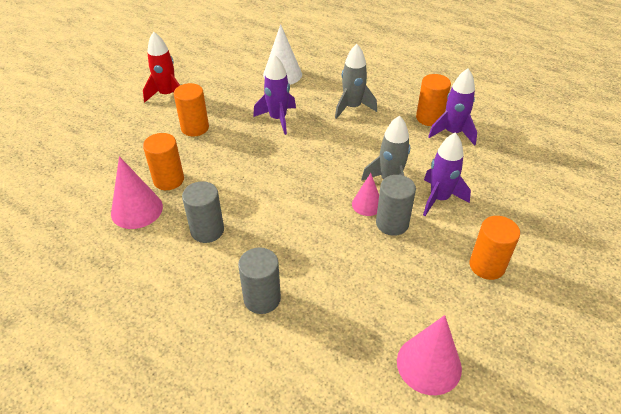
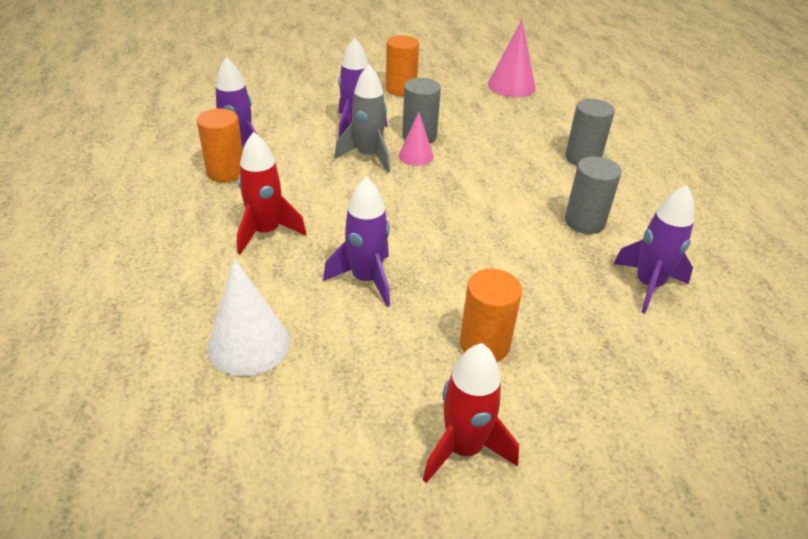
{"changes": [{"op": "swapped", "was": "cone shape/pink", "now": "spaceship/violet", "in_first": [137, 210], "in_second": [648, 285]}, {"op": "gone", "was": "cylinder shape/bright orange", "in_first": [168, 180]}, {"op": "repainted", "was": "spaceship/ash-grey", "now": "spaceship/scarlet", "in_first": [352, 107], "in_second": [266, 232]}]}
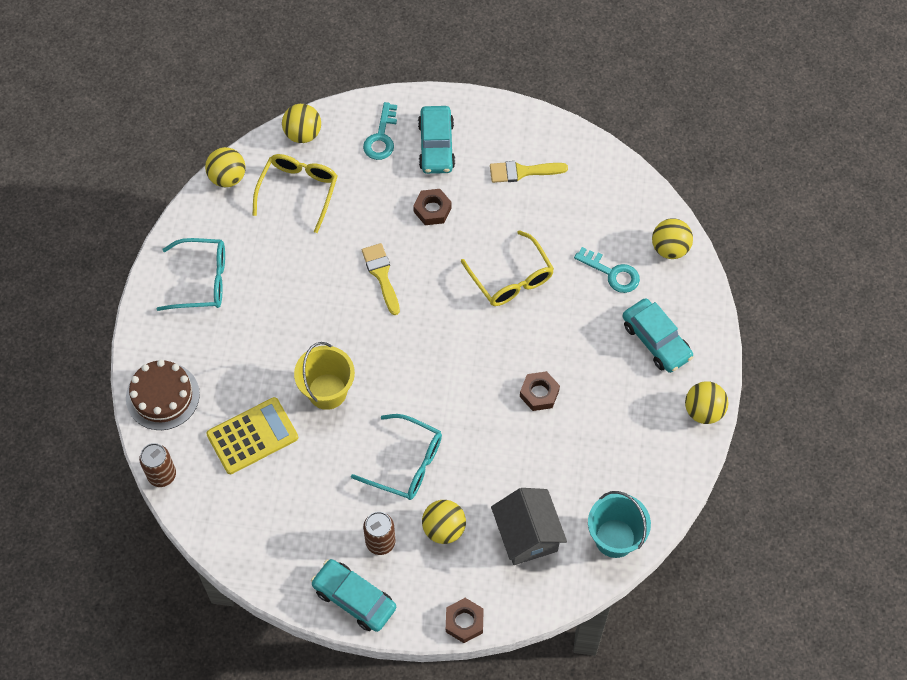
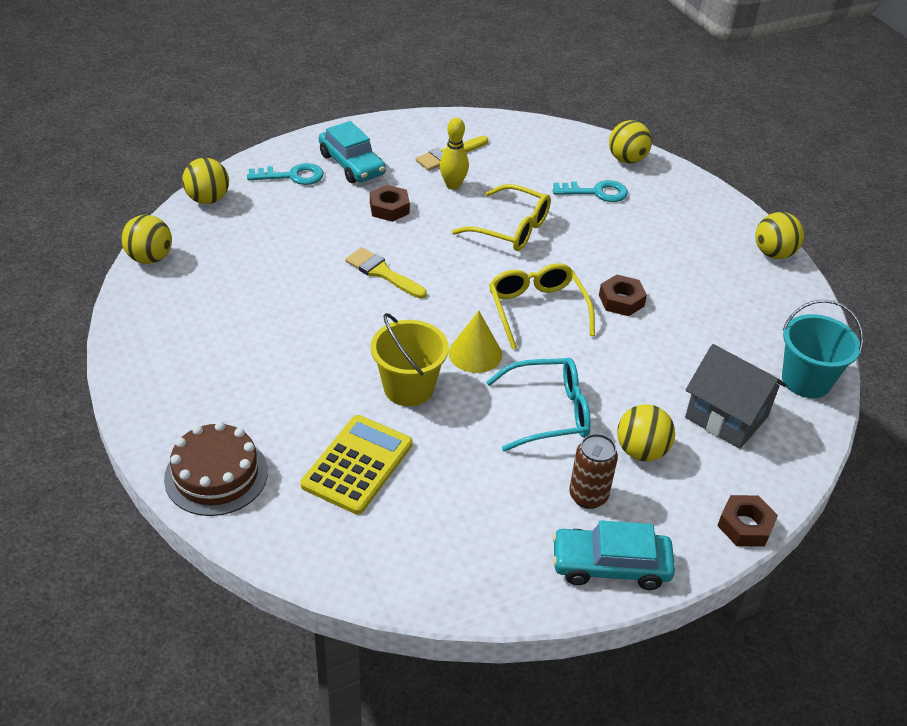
{"changes": [{"op": "gone", "was": "can/brown", "in_first": [162, 475]}, {"op": "gone", "was": "spectacles/aqua", "in_first": [202, 280]}, {"op": "shifted", "was": "spectacles/bright yellow", "in_first": [298, 191], "in_second": [537, 310]}, {"op": "rotated", "was": "latchkey/aqua", "in_first": [381, 137], "in_second": [292, 176], "clockwise": -75}, {"op": "gone", "was": "car/aqua", "in_first": [656, 340]}, {"op": "new", "now": "bowling pin/bright yellow", "in_second": [453, 185]}, {"op": "new", "now": "cone shape/bright yellow", "in_second": [475, 353]}]}
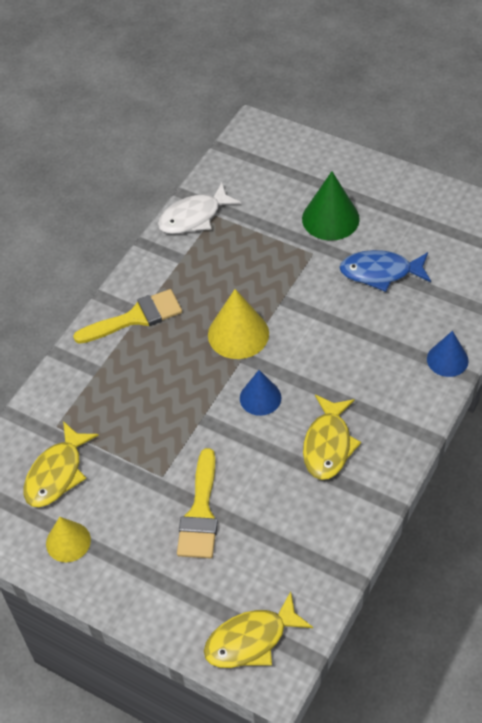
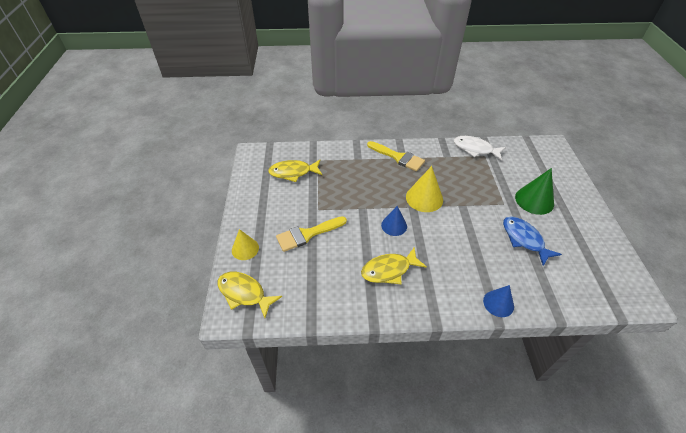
{"changes": [{"op": "shifted", "was": "cone shape/bright yellow", "in_first": [68, 541], "in_second": [245, 249]}]}
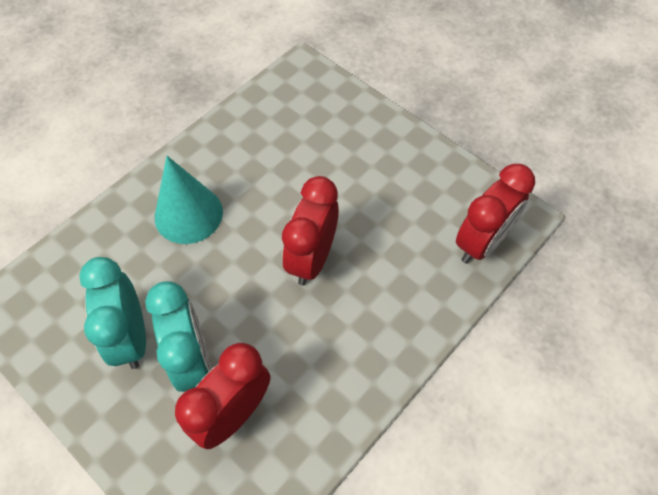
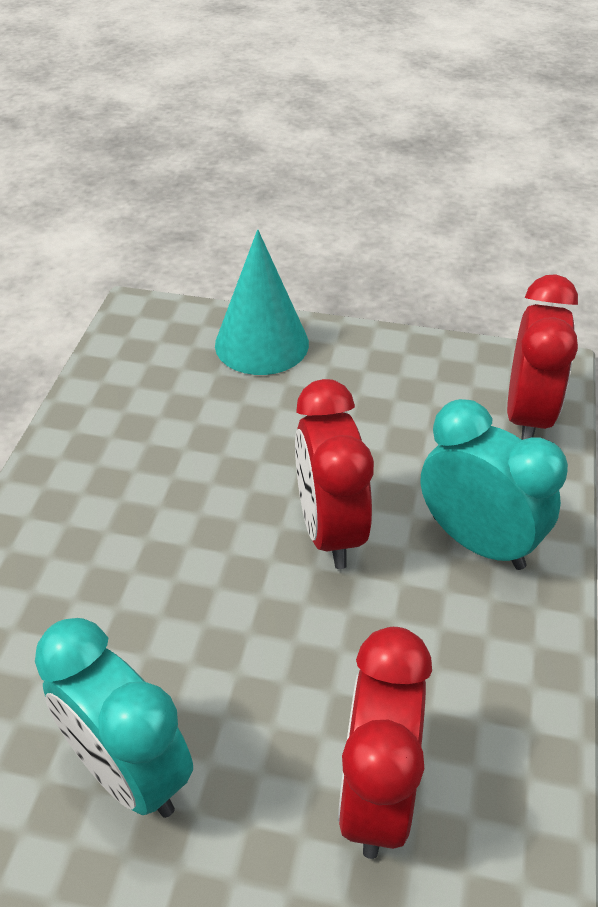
{"changes": [{"op": "shifted", "was": "clock/aqua", "in_first": [192, 359], "in_second": [478, 541]}, {"op": "shifted", "was": "cone shape/aqua", "in_first": [188, 214], "in_second": [261, 344]}]}
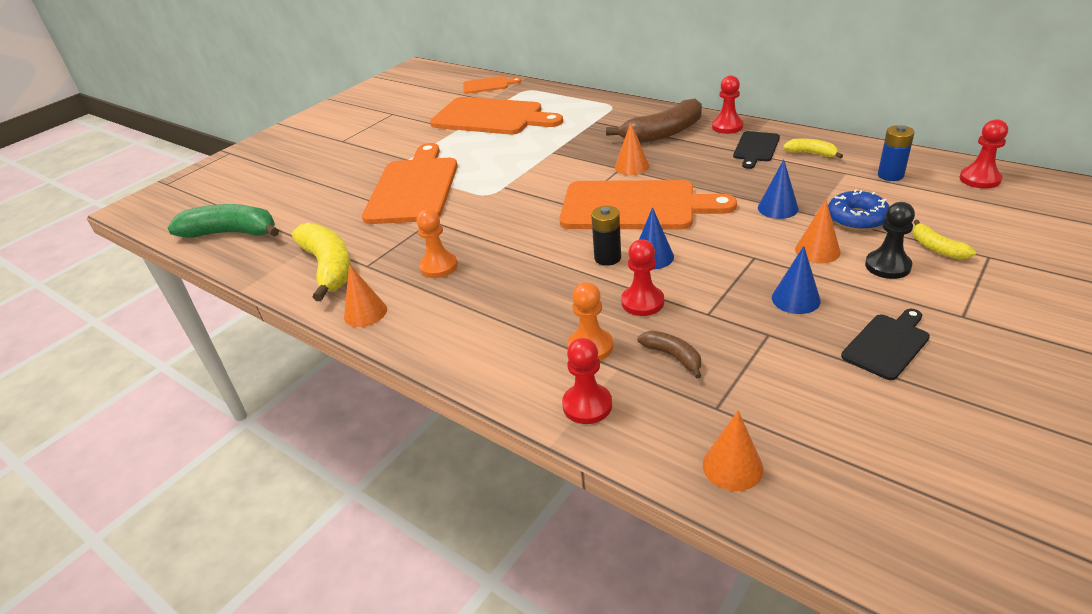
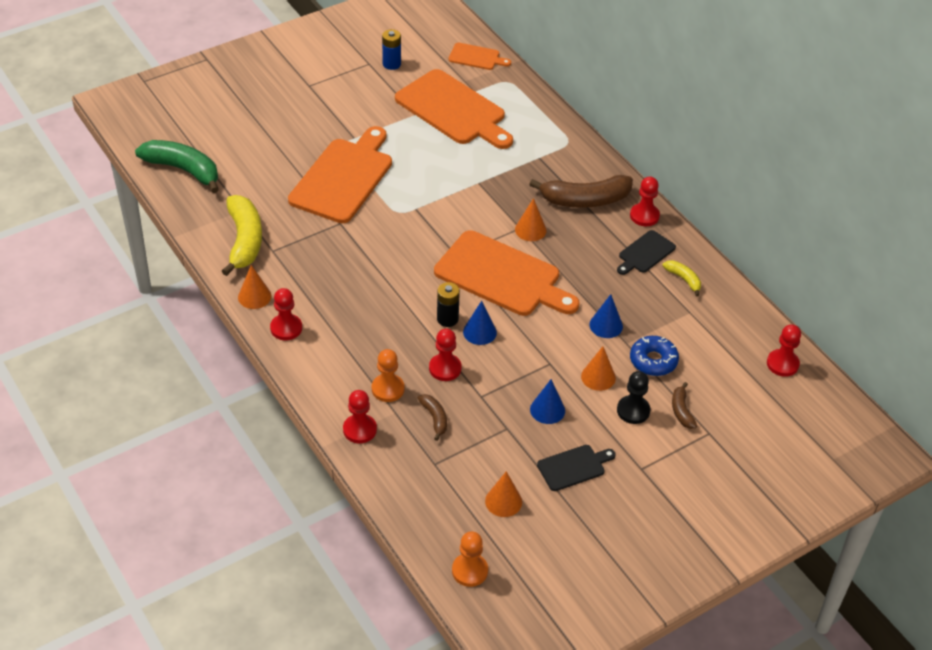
{"changes": [{"op": "shifted", "was": "game pawn/bright orange", "in_first": [439, 266], "in_second": [470, 571]}, {"op": "shifted", "was": "cone shape/bright orange", "in_first": [732, 466], "in_second": [503, 501]}, {"op": "shifted", "was": "AA battery/blue", "in_first": [890, 175], "in_second": [391, 64]}, {"op": "repainted", "was": "banana/bright yellow", "now": "banana/brown", "in_first": [936, 248], "in_second": [681, 411]}, {"op": "new", "now": "game pawn/scarlet", "in_second": [286, 328]}]}
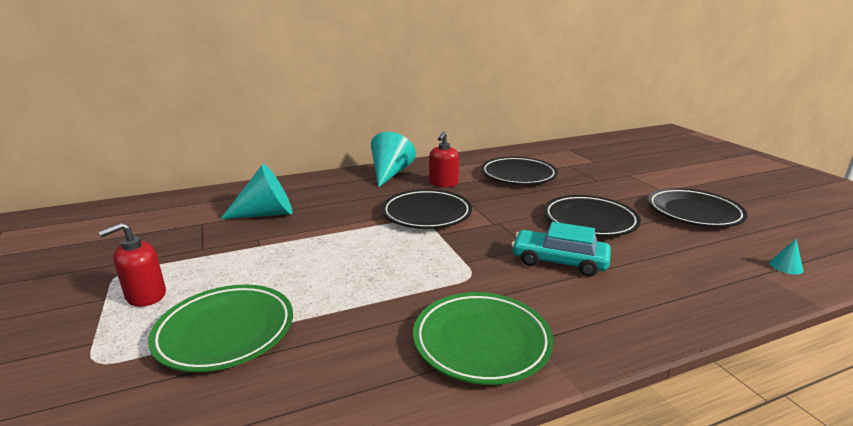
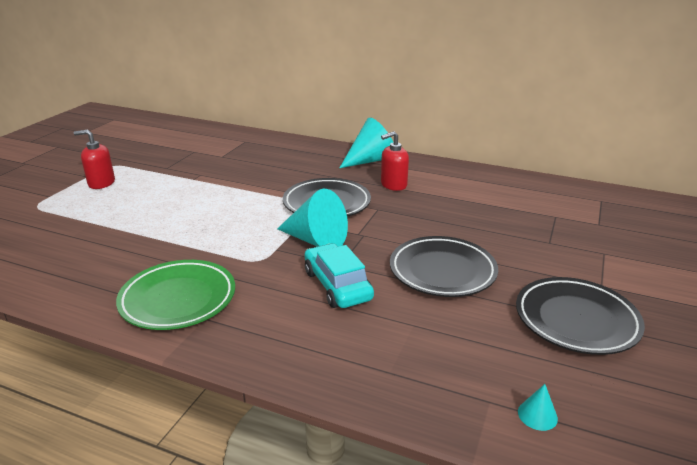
{"changes": [{"op": "gone", "was": "flat dish/emerald", "in_first": [225, 332]}, {"op": "shifted", "was": "cone shape/aqua", "in_first": [266, 214], "in_second": [316, 240]}, {"op": "gone", "was": "flat dish/black", "in_first": [518, 175]}]}
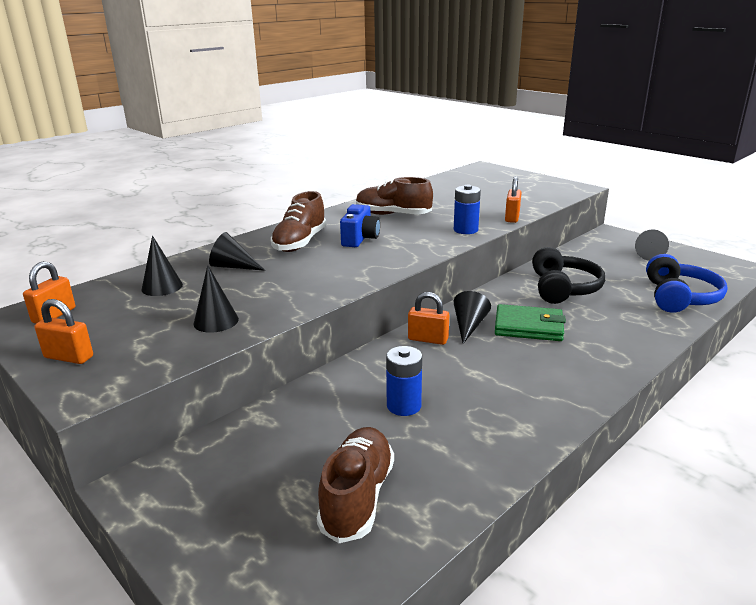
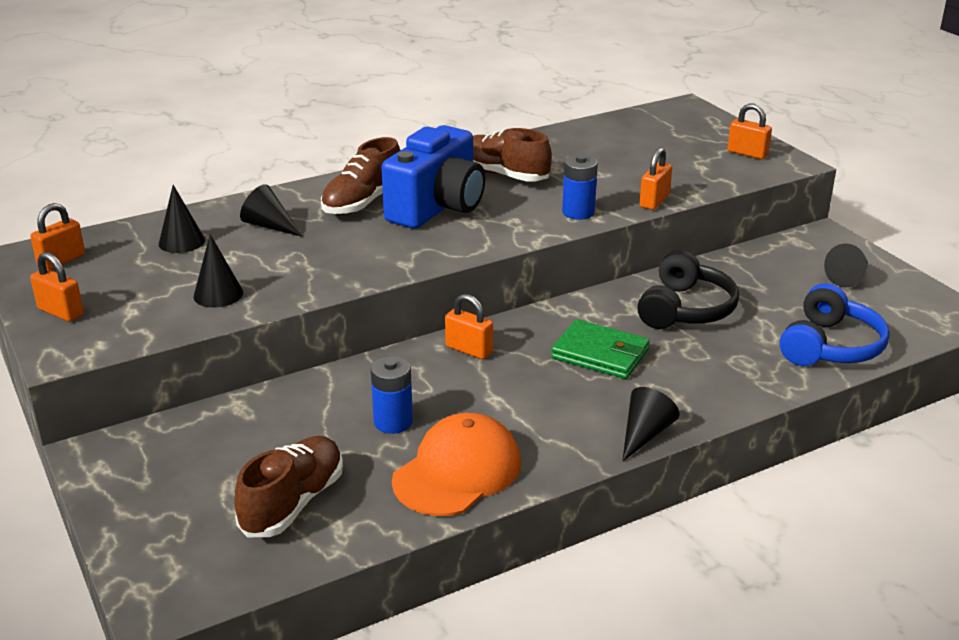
{"changes": [{"op": "scaled", "was": "compact camera/blue", "in_first": [360, 239], "in_second": [437, 207], "ratio": 1.79}, {"op": "shifted", "was": "cone shape/black", "in_first": [469, 326], "in_second": [644, 434]}, {"op": "new", "now": "baseball cap/bright orange", "in_second": [457, 471]}, {"op": "new", "now": "padlock/bright orange", "in_second": [747, 153]}]}
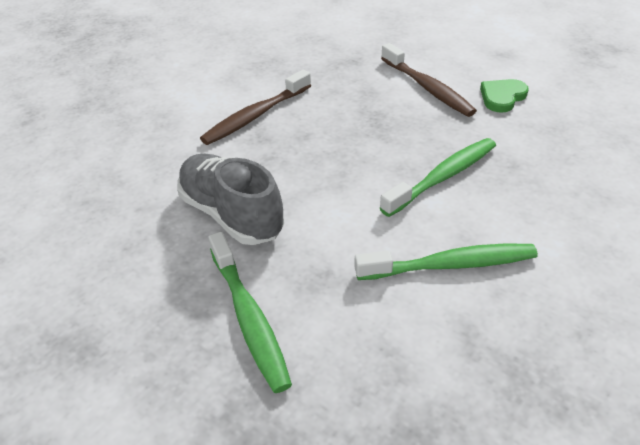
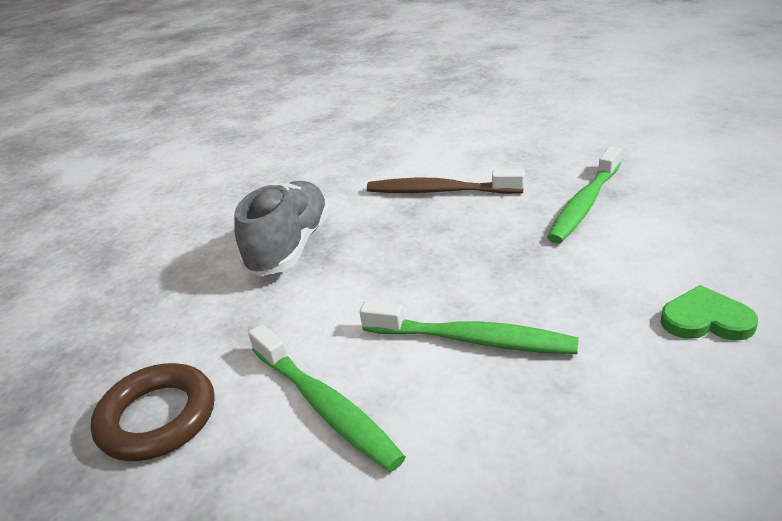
{"changes": [{"op": "shifted", "was": "toothbrush/emerald", "in_first": [249, 318], "in_second": [584, 204]}, {"op": "gone", "was": "toothbrush/brown", "in_first": [427, 88]}, {"op": "new", "now": "ring/brown", "in_second": [157, 418]}]}
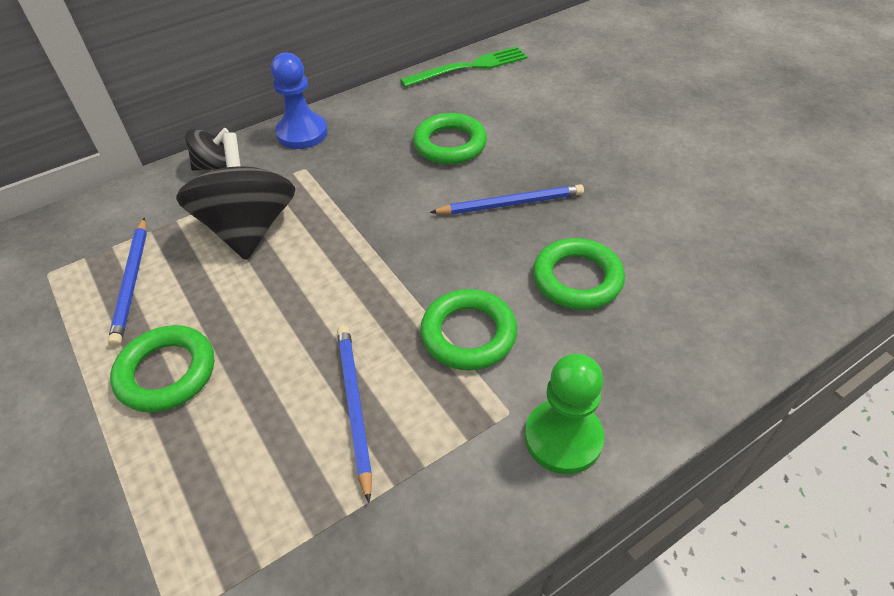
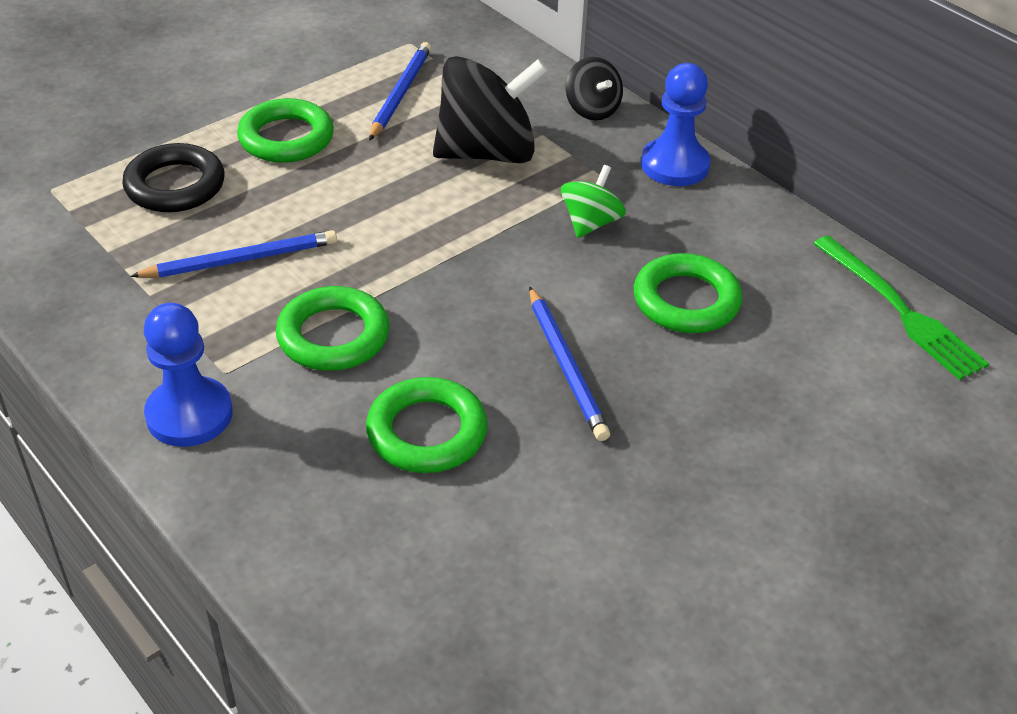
{"changes": [{"op": "rotated", "was": "lead pencil/blue", "in_first": [132, 282], "in_second": [400, 94], "clockwise": 120}, {"op": "repainted", "was": "game pawn/emerald", "now": "game pawn/blue", "in_first": [563, 438], "in_second": [189, 414]}, {"op": "new", "now": "ring/black", "in_second": [175, 185]}, {"op": "new", "now": "whirligig/emerald", "in_second": [590, 223]}]}
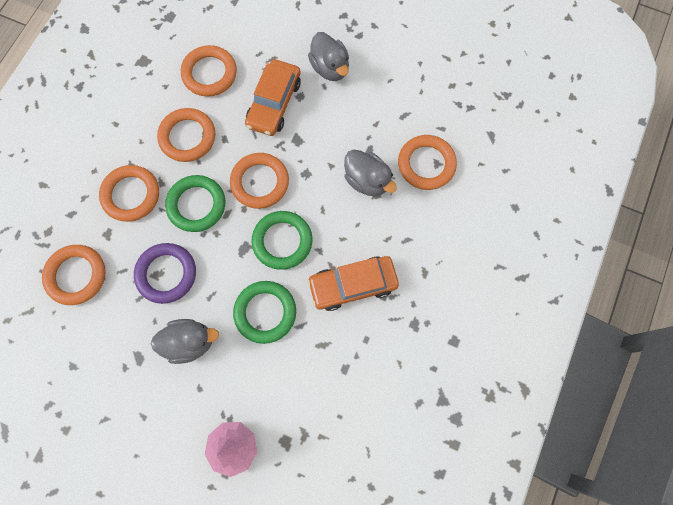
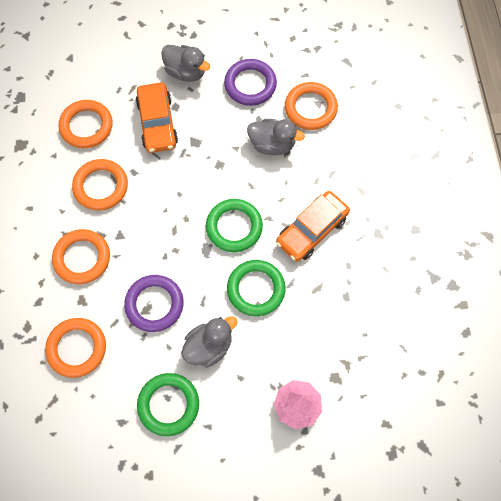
{"changes": [{"op": "shifted", "was": "ring/emerald", "in_first": [196, 205], "in_second": [168, 405]}, {"op": "gone", "was": "ring/bright orange", "in_first": [260, 182]}, {"op": "new", "now": "ring/violet", "in_second": [250, 85]}]}
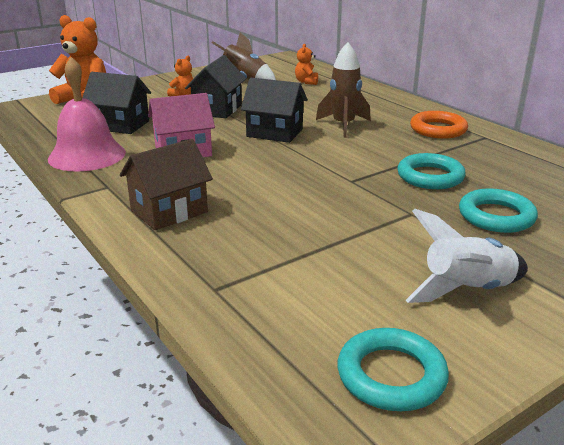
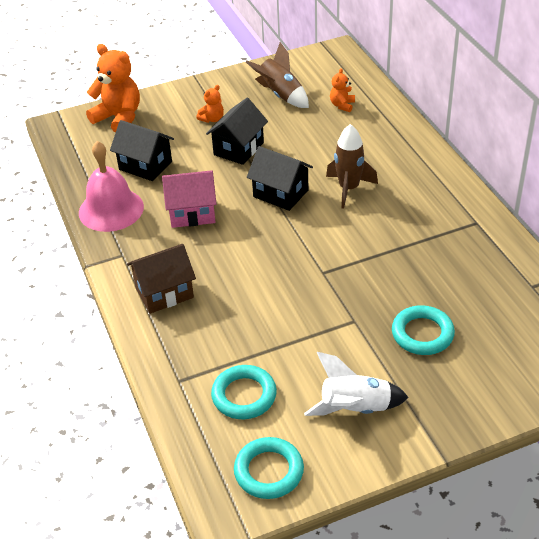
{"changes": [{"op": "shifted", "was": "ring/aqua", "in_first": [430, 177], "in_second": [244, 395]}, {"op": "gone", "was": "ring/bright orange", "in_first": [438, 129]}]}
